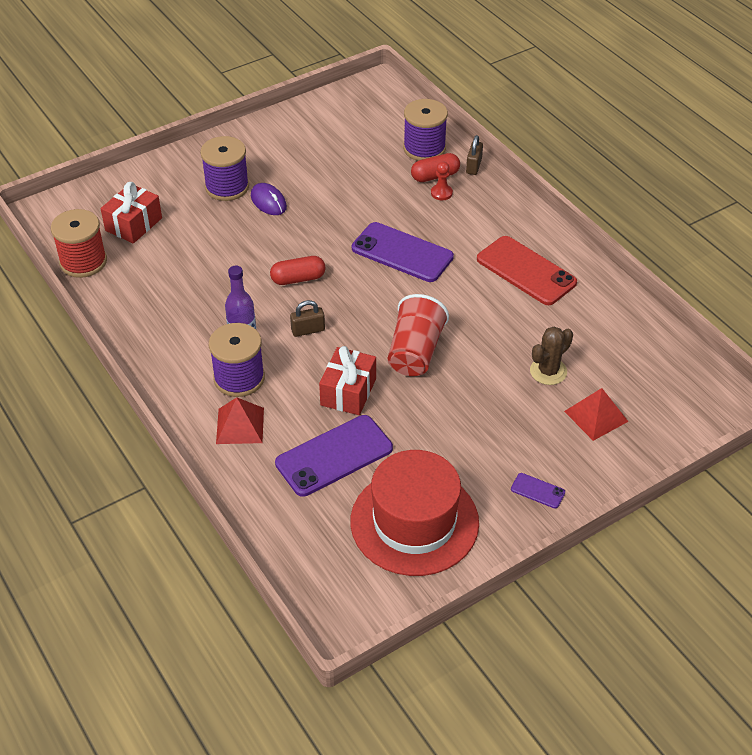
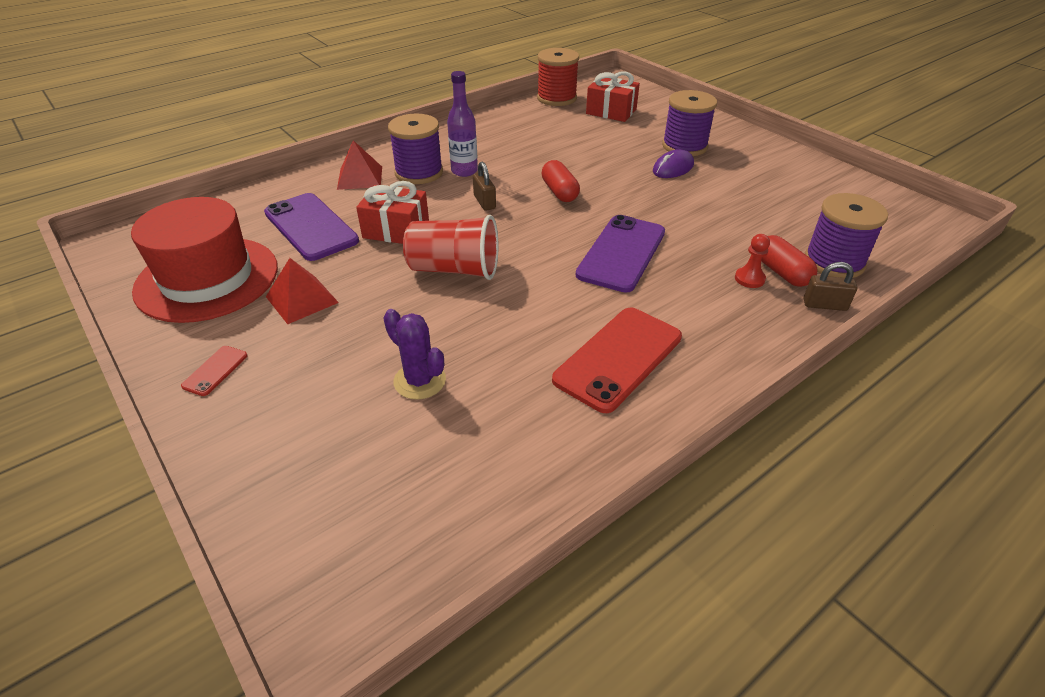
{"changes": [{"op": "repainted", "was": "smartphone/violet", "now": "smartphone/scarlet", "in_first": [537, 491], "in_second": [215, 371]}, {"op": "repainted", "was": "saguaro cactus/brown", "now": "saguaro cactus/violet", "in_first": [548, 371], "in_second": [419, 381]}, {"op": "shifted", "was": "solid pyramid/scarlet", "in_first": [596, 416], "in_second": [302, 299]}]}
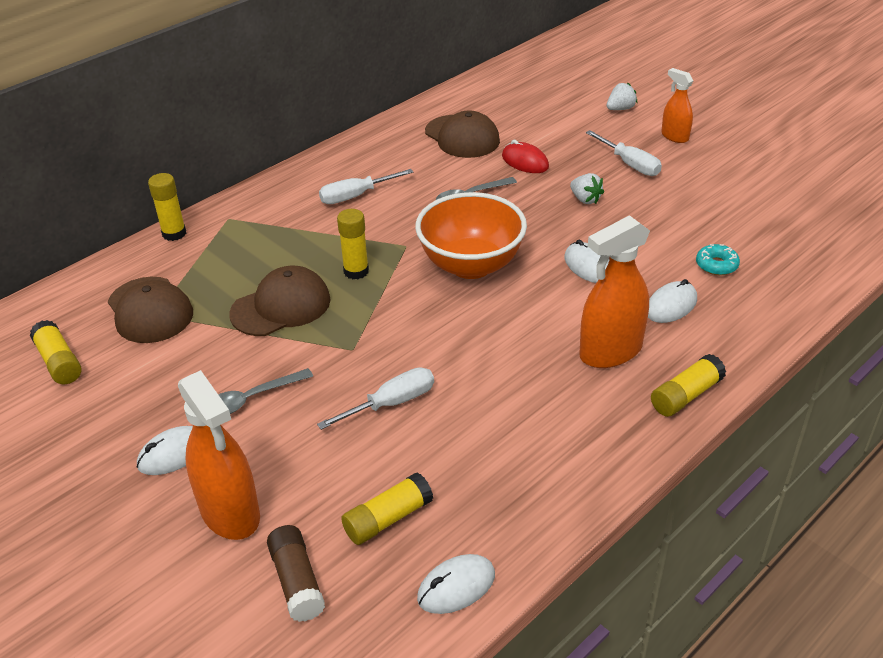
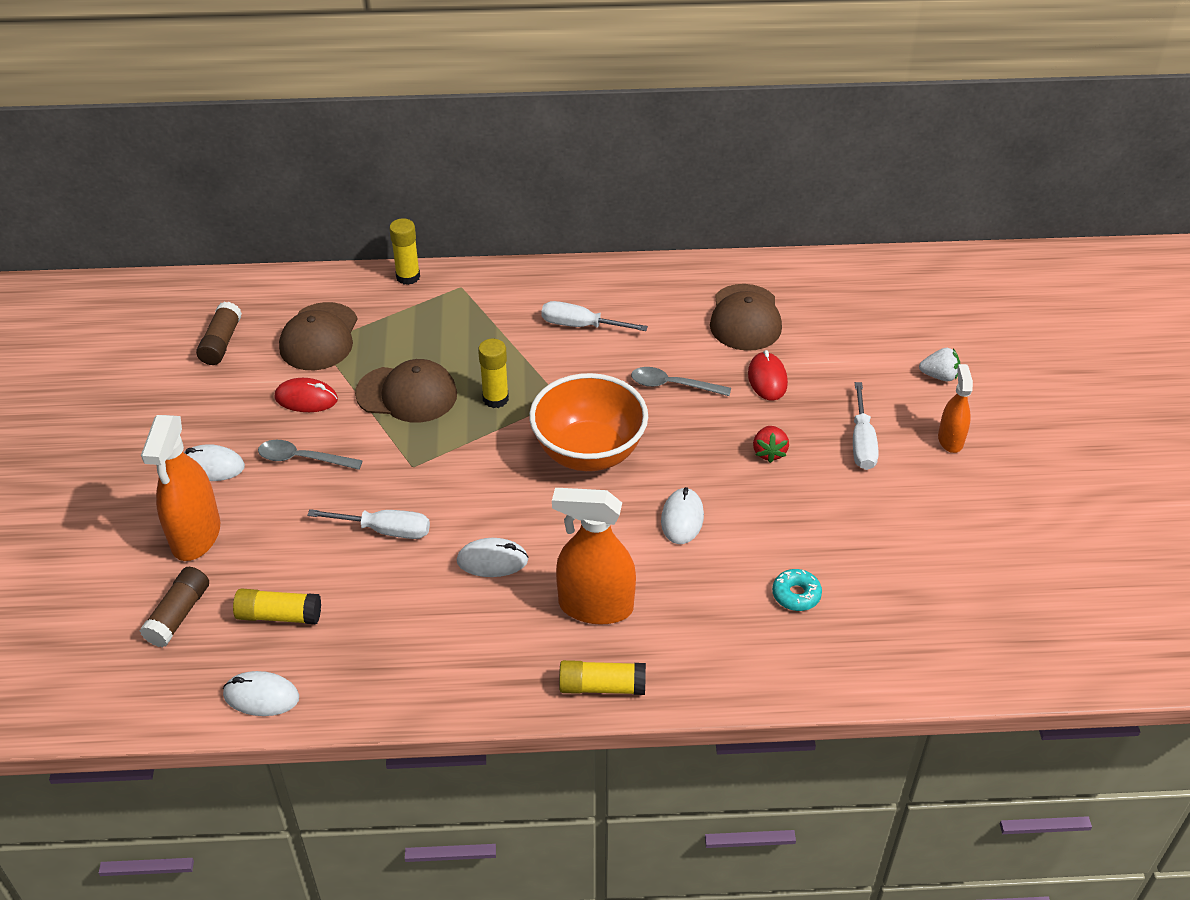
{"changes": [{"op": "repainted", "was": "glue stick/bright yellow", "now": "glue stick/brown", "in_first": [59, 362], "in_second": [221, 343]}, {"op": "repainted", "was": "toy strawberry/pure white", "now": "toy strawberry/scarlet", "in_first": [585, 199], "in_second": [769, 452]}, {"op": "shifted", "was": "PC mouse/pure white", "in_first": [671, 306], "in_second": [492, 561]}, {"op": "new", "now": "PC mouse/scarlet", "in_second": [306, 399]}]}
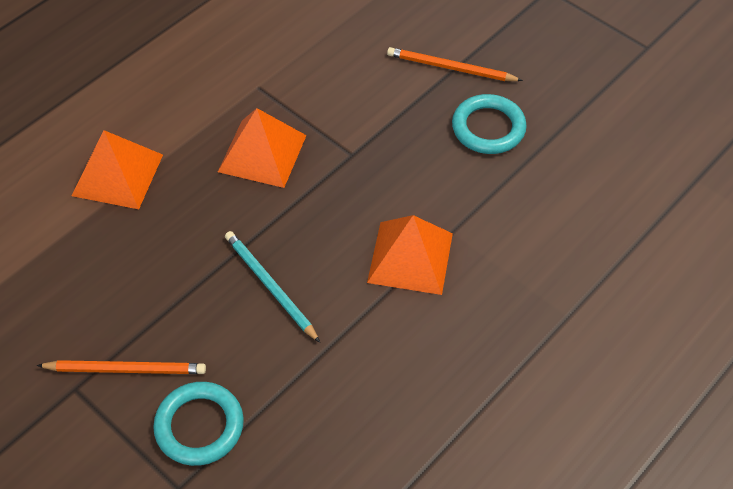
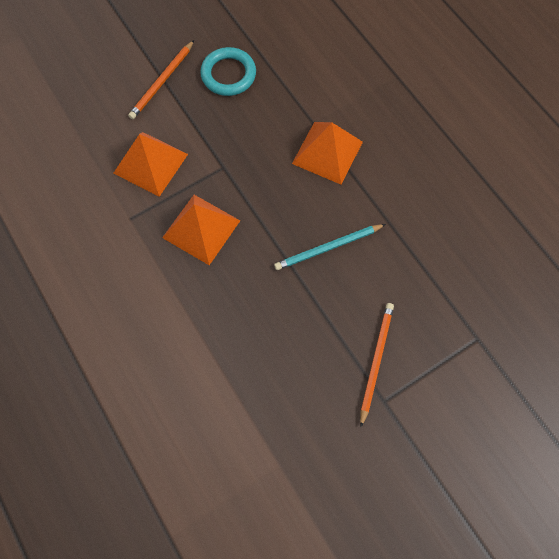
{"changes": [{"op": "shifted", "was": "solid pyramid/bright orange", "in_first": [117, 175], "in_second": [151, 163]}, {"op": "gone", "was": "ring/aqua", "in_first": [199, 426]}]}
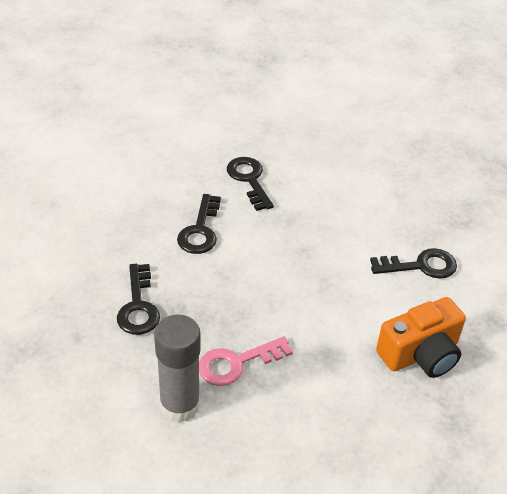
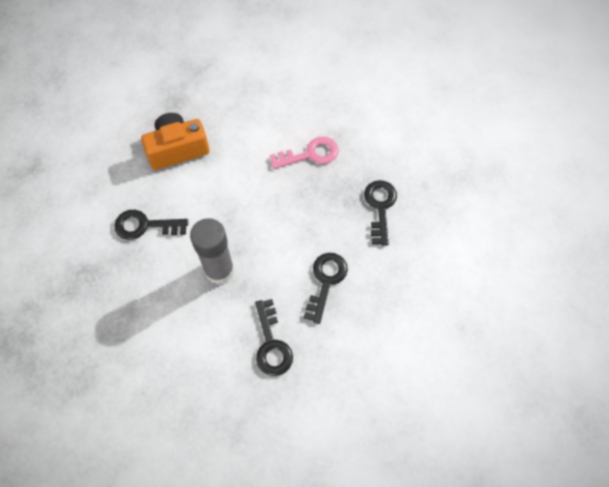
{"changes": [{"op": "shifted", "was": "glue stick/ash-grey", "in_first": [180, 405], "in_second": [219, 270]}]}
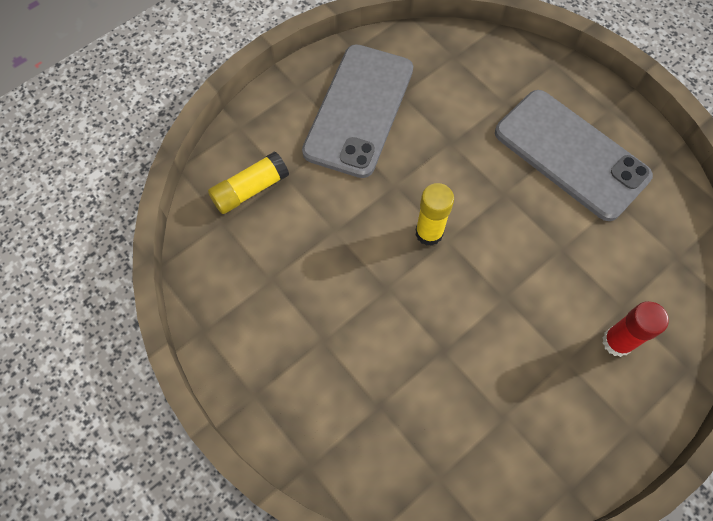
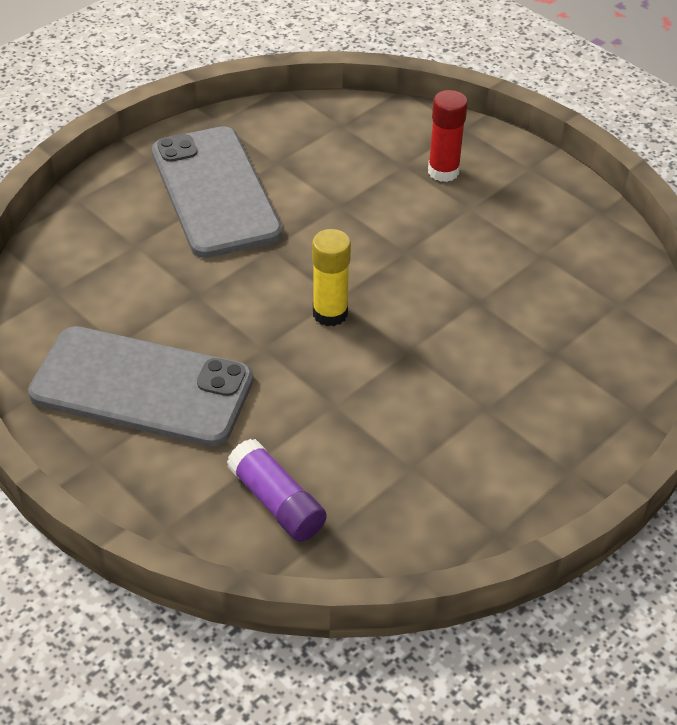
{"changes": [{"op": "repainted", "was": "glue stick/bright yellow", "now": "glue stick/violet", "in_first": [250, 189], "in_second": [277, 502]}, {"op": "rotated", "was": "smartphone/ash-grey", "in_first": [571, 154], "in_second": [215, 192], "clockwise": -60}]}
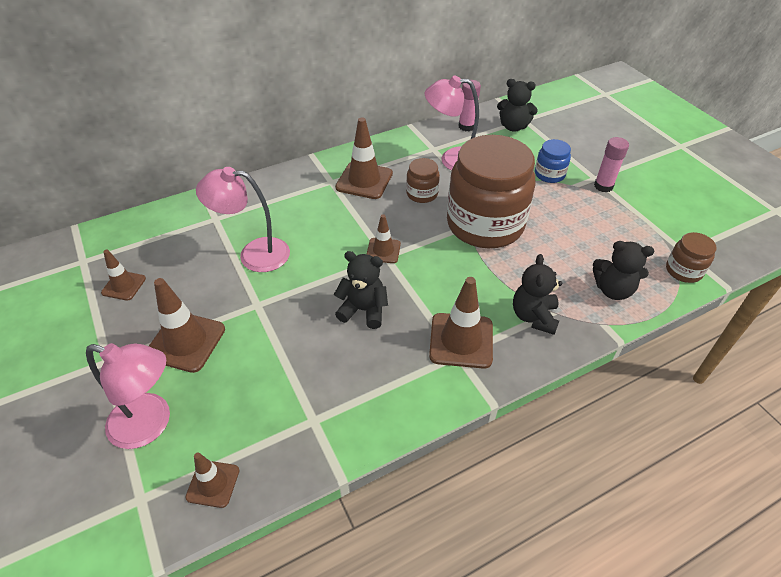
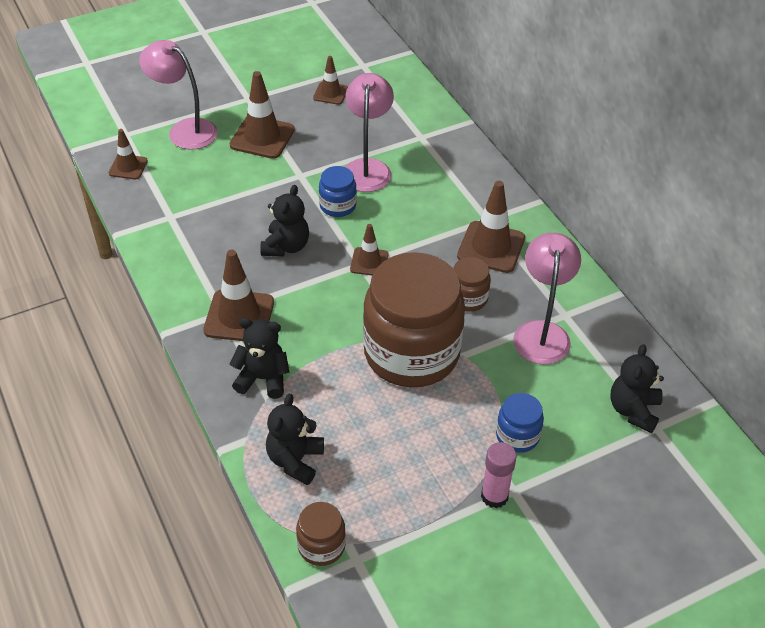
{"changes": [{"op": "rotated", "was": "lamp/pink", "in_first": [151, 424], "in_second": [184, 130], "clockwise": 105}, {"op": "gone", "was": "glue stick/pink", "in_first": [466, 126]}, {"op": "new", "now": "jam jar/blue", "in_second": [338, 206]}]}
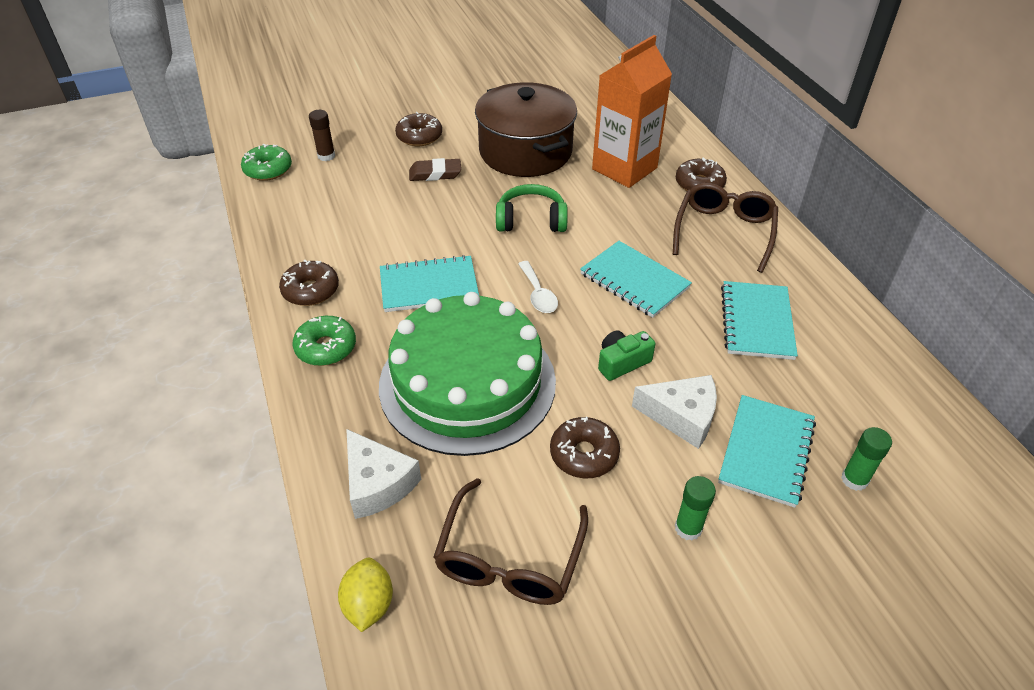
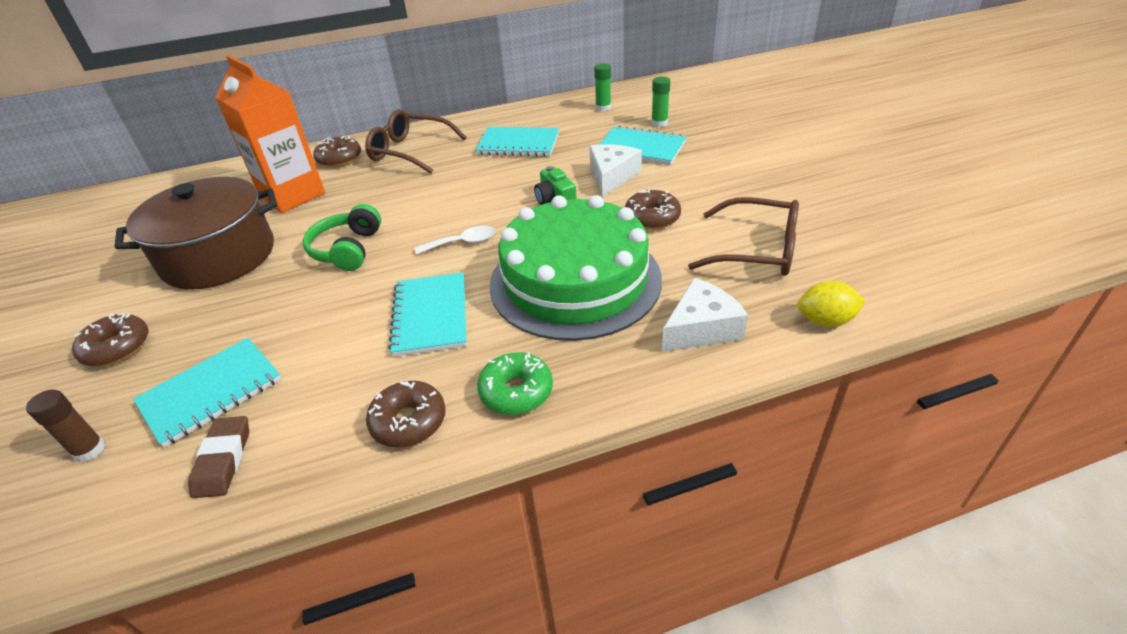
{"changes": [{"op": "gone", "was": "donut/emerald", "in_first": [268, 170]}, {"op": "shifted", "was": "eraser/brown", "in_first": [435, 174], "in_second": [223, 460]}, {"op": "shifted", "was": "notepad/aqua", "in_first": [634, 281], "in_second": [211, 392]}, {"op": "shifted", "was": "glue stick/emerald", "in_first": [688, 528], "in_second": [603, 108]}]}
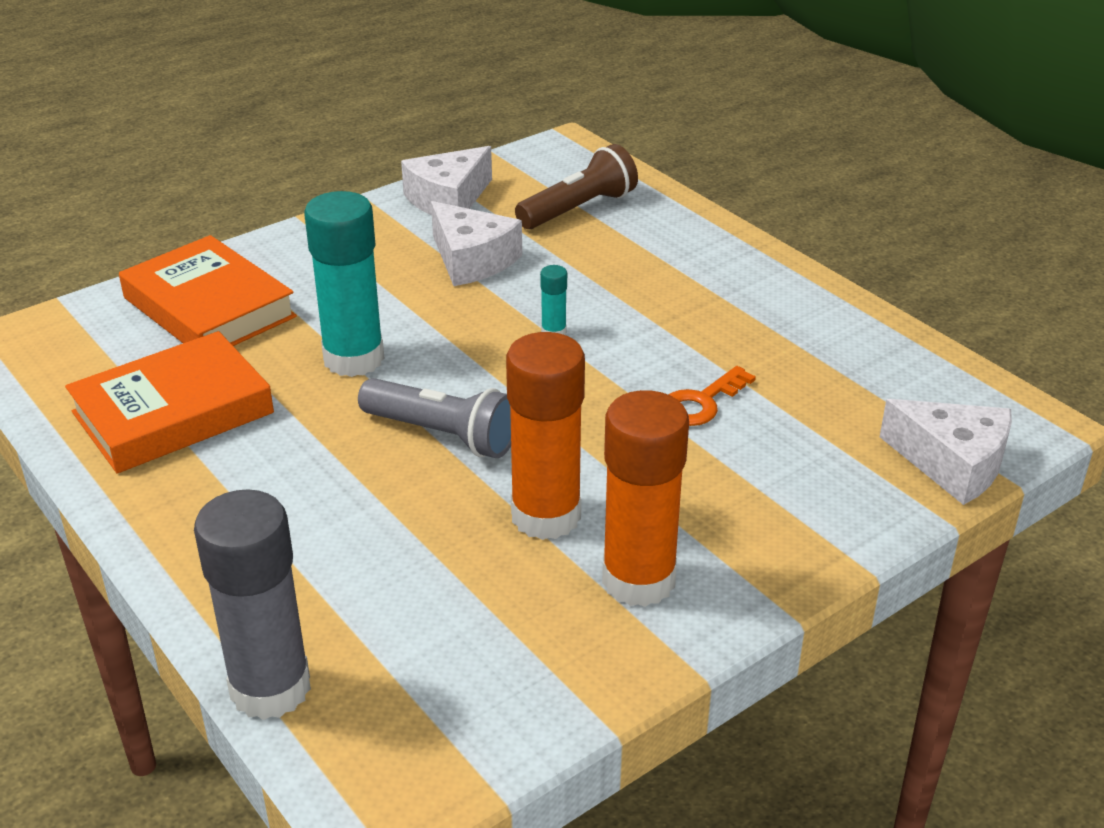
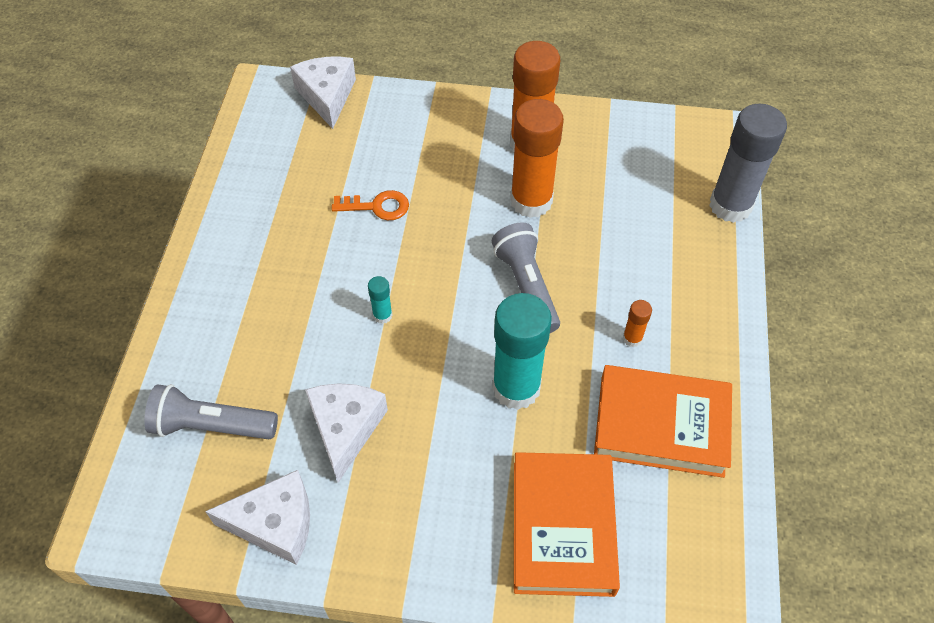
{"changes": [{"op": "repainted", "was": "pocket torch/brown", "now": "pocket torch/ash-grey", "in_first": [578, 209], "in_second": [211, 426]}, {"op": "new", "now": "glue stick/bright orange", "in_second": [632, 338]}]}
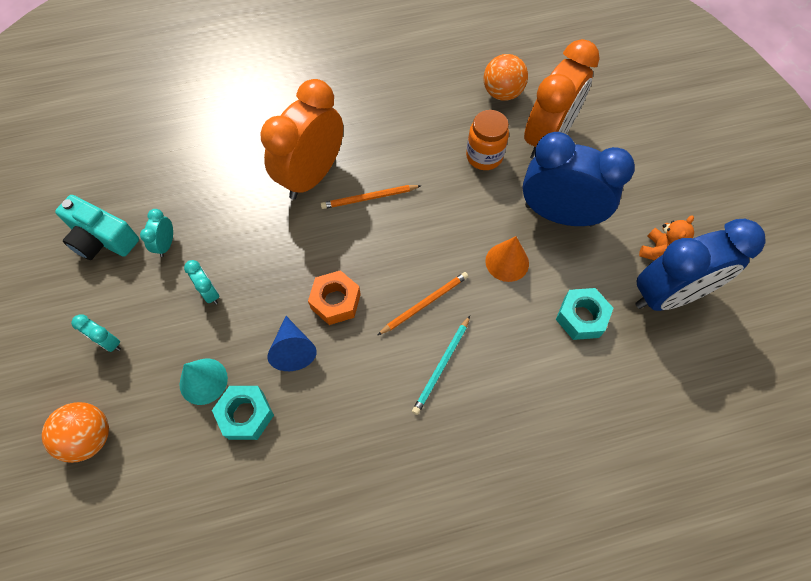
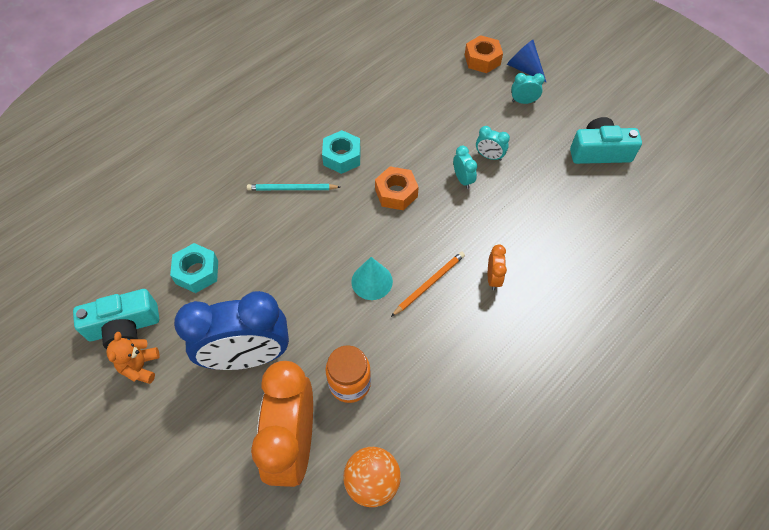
{"changes": [{"op": "swapped", "was": "play ball/bright orange", "now": "hexagon nut/bright orange", "in_first": [90, 437], "in_second": [482, 59]}, {"op": "shifted", "was": "clock/aqua", "in_first": [166, 244], "in_second": [462, 179]}, {"op": "shifted", "was": "cone shape/aqua", "in_first": [203, 381], "in_second": [372, 281]}, {"op": "shifted", "was": "hexagon nut/aqua", "in_first": [246, 415], "in_second": [342, 157]}, {"op": "scaled", "was": "clock/bright orange", "in_first": [312, 176], "in_second": [493, 278], "ratio": 0.41}, {"op": "shifted", "was": "cone shape/blue", "in_first": [293, 349], "in_second": [524, 68]}, {"op": "gone", "was": "lead pencil/bright orange", "in_first": [425, 303]}, {"op": "rotated", "was": "lead pencil/aqua", "in_first": [441, 366], "in_second": [292, 189], "clockwise": -90}, {"op": "gone", "was": "cone shape/bright orange", "in_first": [507, 262]}, {"op": "swapped", "was": "clock/blue", "now": "compact camera/aqua", "in_first": [668, 295], "in_second": [124, 327]}]}
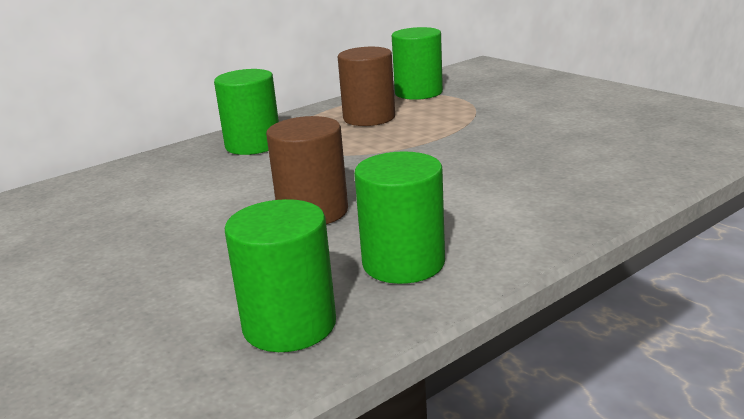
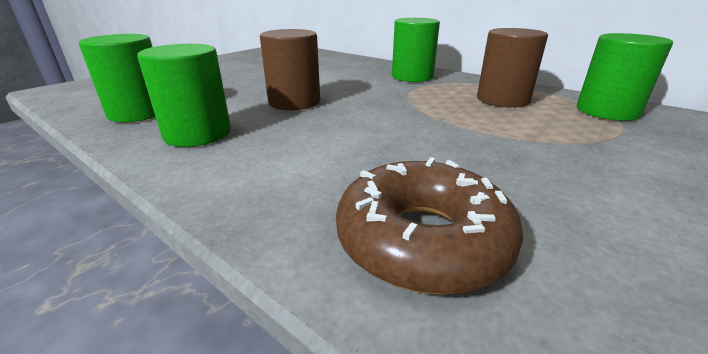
{"changes": [{"op": "new", "now": "donut/brown", "in_second": [422, 240]}]}
